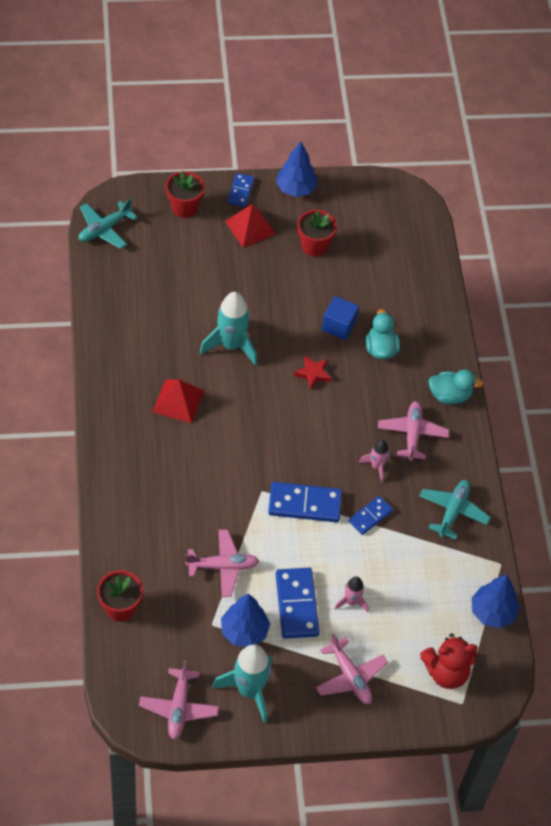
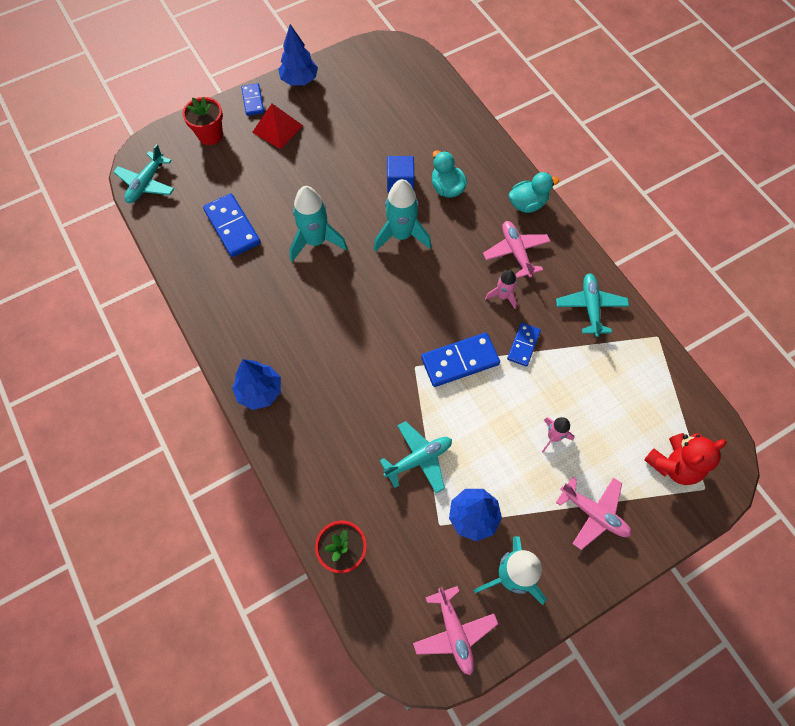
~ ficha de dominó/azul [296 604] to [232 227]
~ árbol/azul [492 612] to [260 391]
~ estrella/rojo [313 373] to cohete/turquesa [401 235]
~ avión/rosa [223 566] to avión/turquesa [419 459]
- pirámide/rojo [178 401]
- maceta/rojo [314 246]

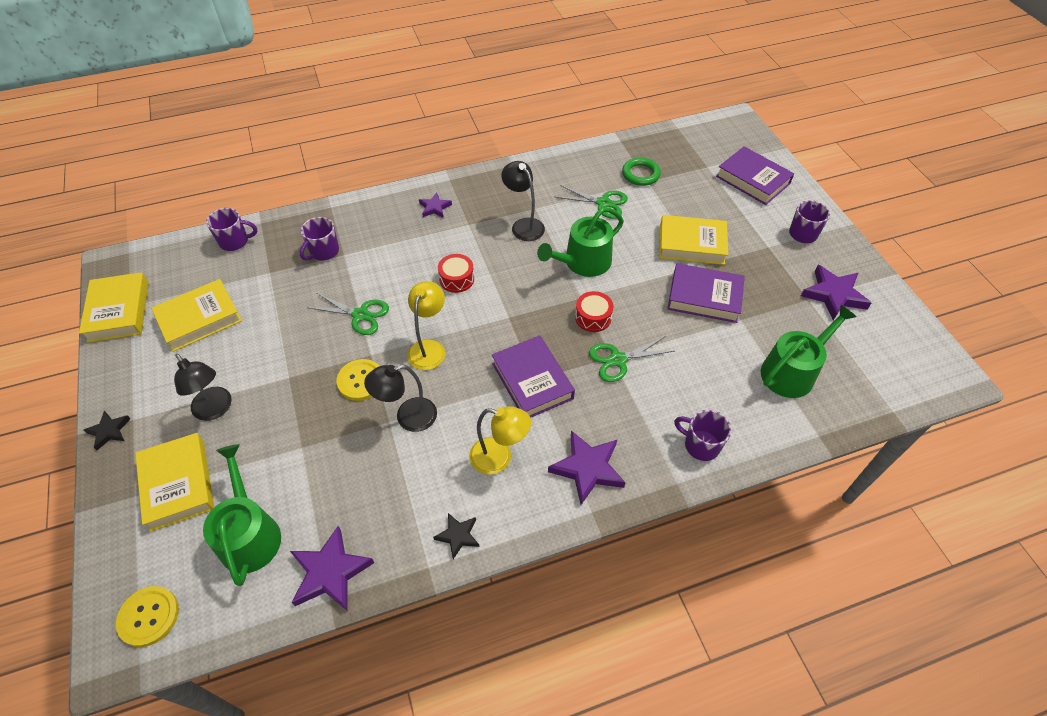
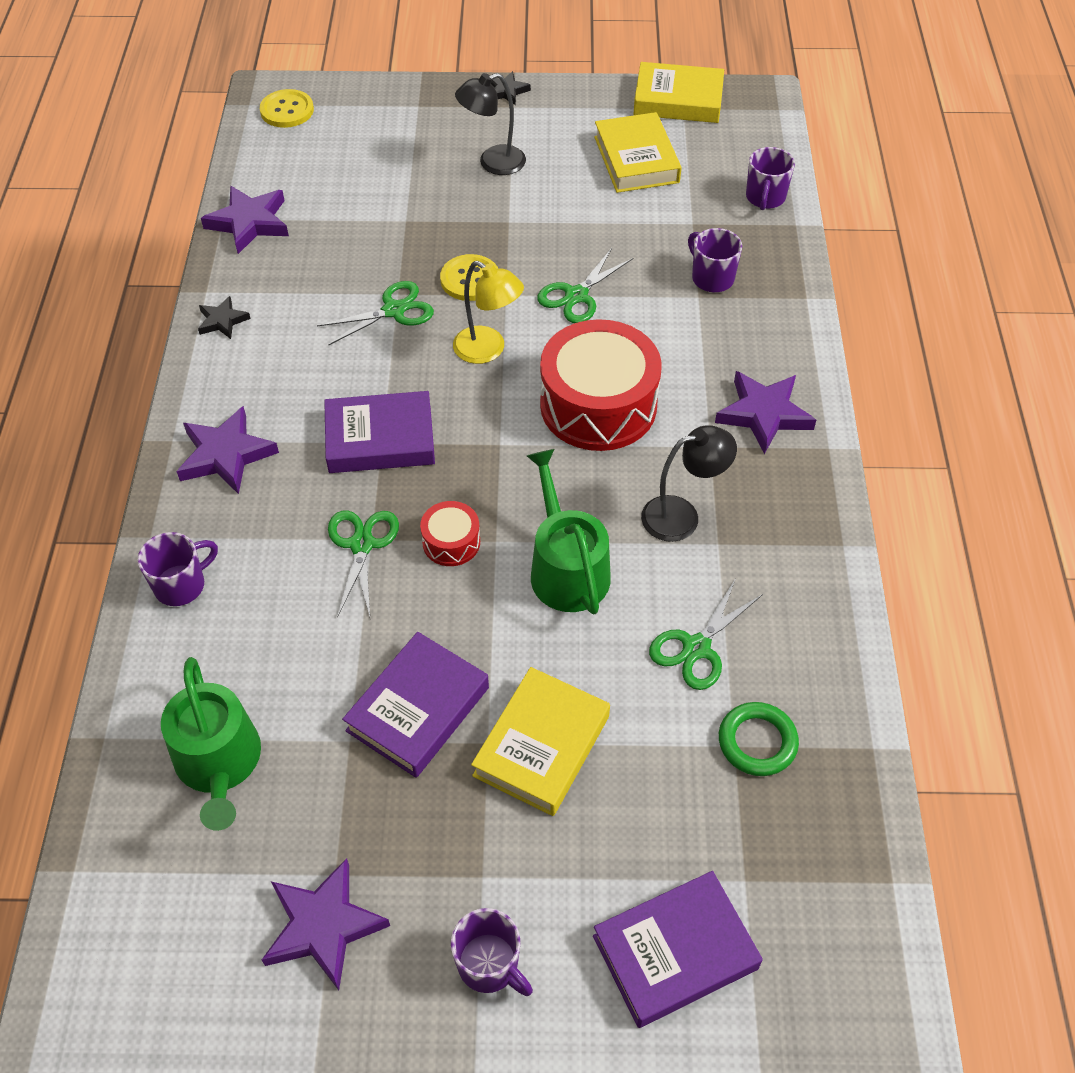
~ lámpara/negro [408 417] to tijeras/verde [394 310]
~ tambor/rojo [456 279] = [598 405] x2.18
~ estrella/morado [434 207] = [764 414] x1.76
- libro/amarillo [178 484]
- regadera/verde [249 533]
- lámpara/amarillo [499 458]

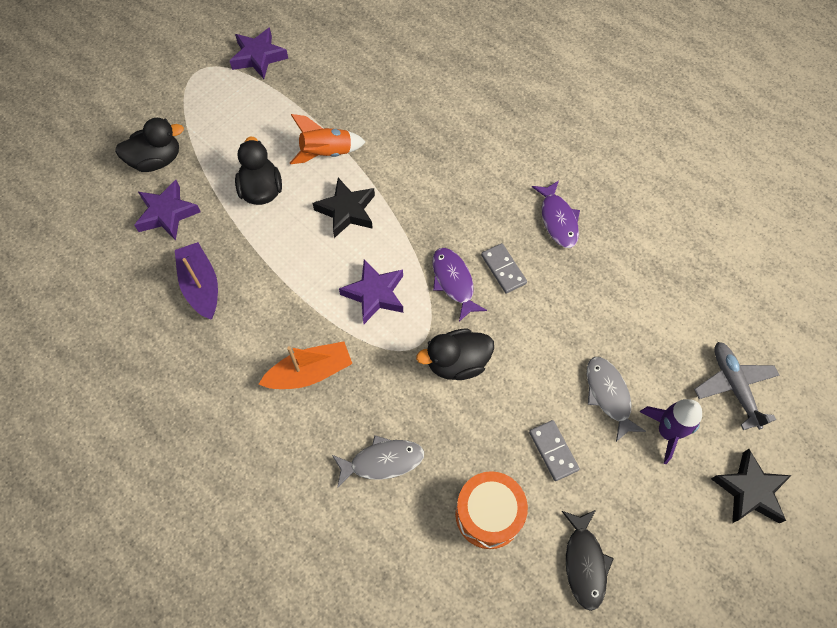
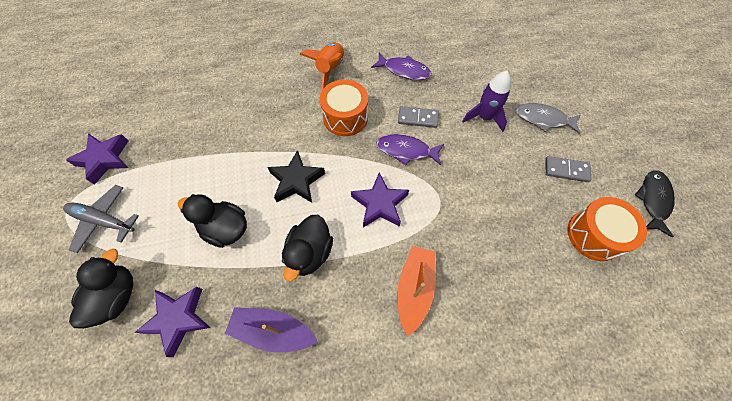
~ avión/gris [734 386] to [103 221]
~ pato/negro [457 363] to [310 253]
~ cohete/naranja [326 153] to [330 69]
+ tambor/naranja [345 117]
~ cohete/morado [667 432] to [484 117]
~ pez/negro [584 563] = [653 200] 105 degrees counterclockwise
- pez/gris [382 461]
- estrella/negro [749 491]

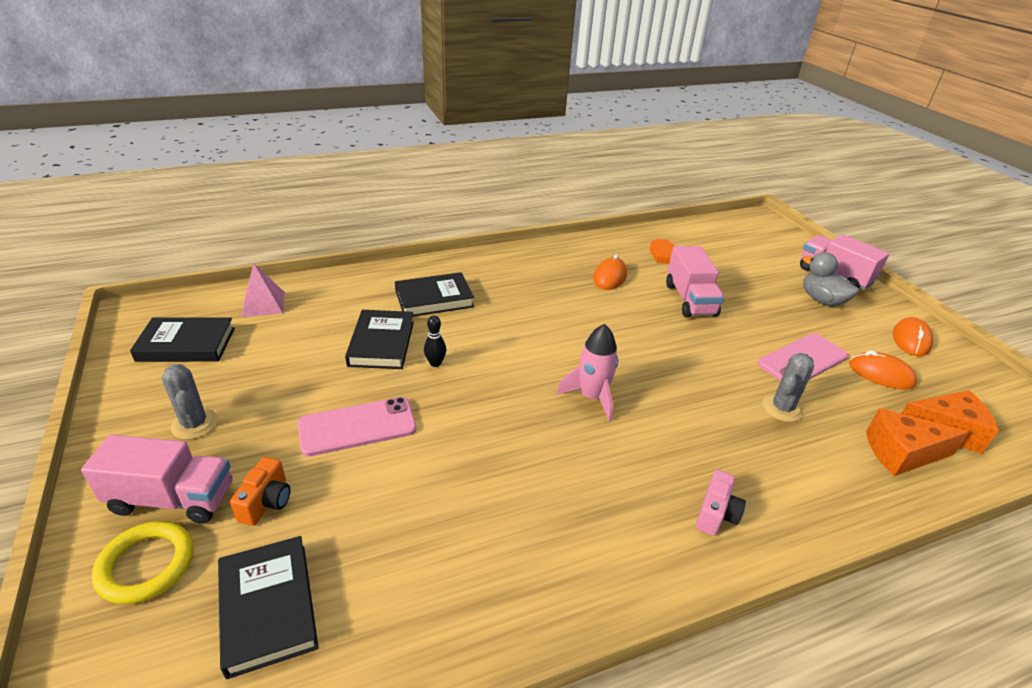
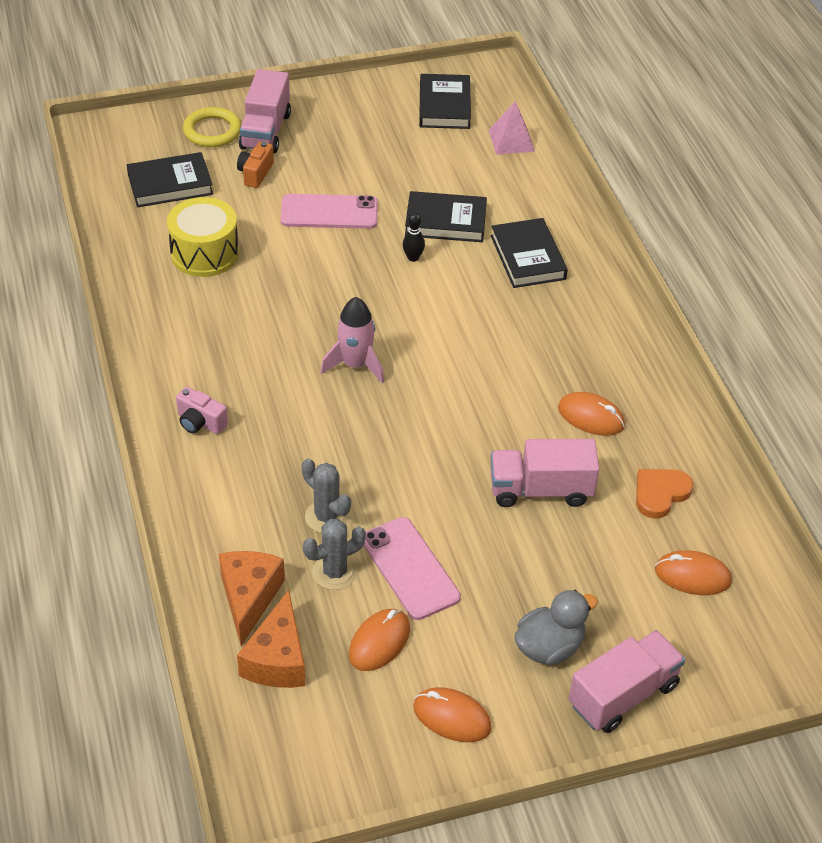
+ tambor/amarillo [204 253]
~ cámara/naranja [267 502] = [255 173] 90 degrees clockwise
~ móvil/rosa [357 426] = [329 212] 75 degrees counterclockwise
~ cactus/gris [195 424] to [335 572]
+ ratón/naranja [692 576]

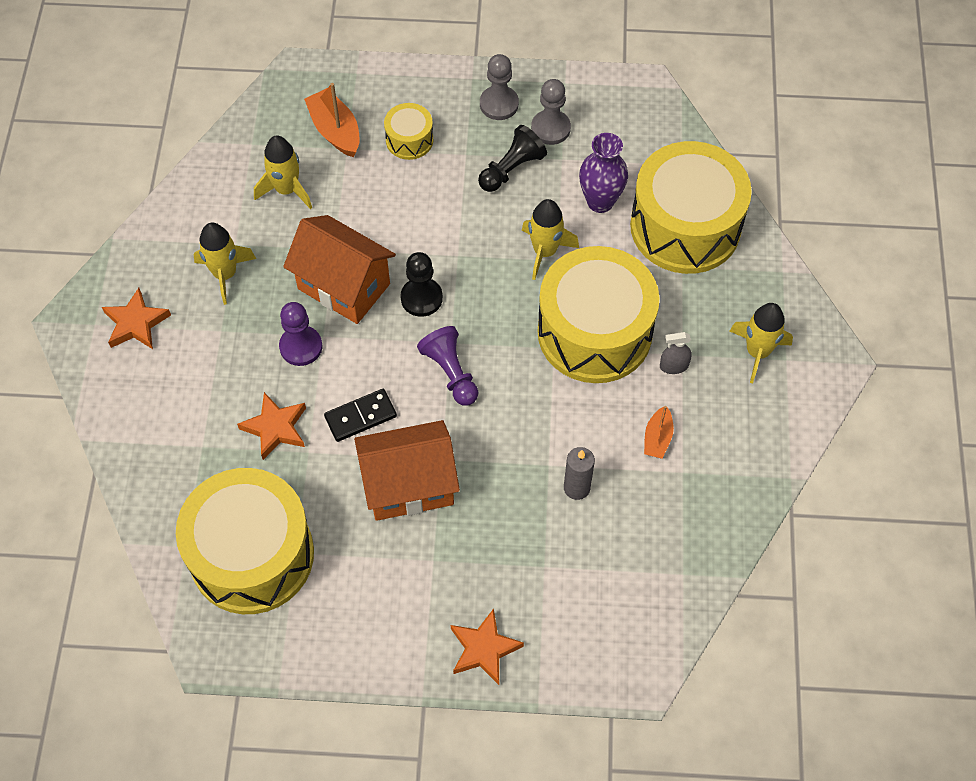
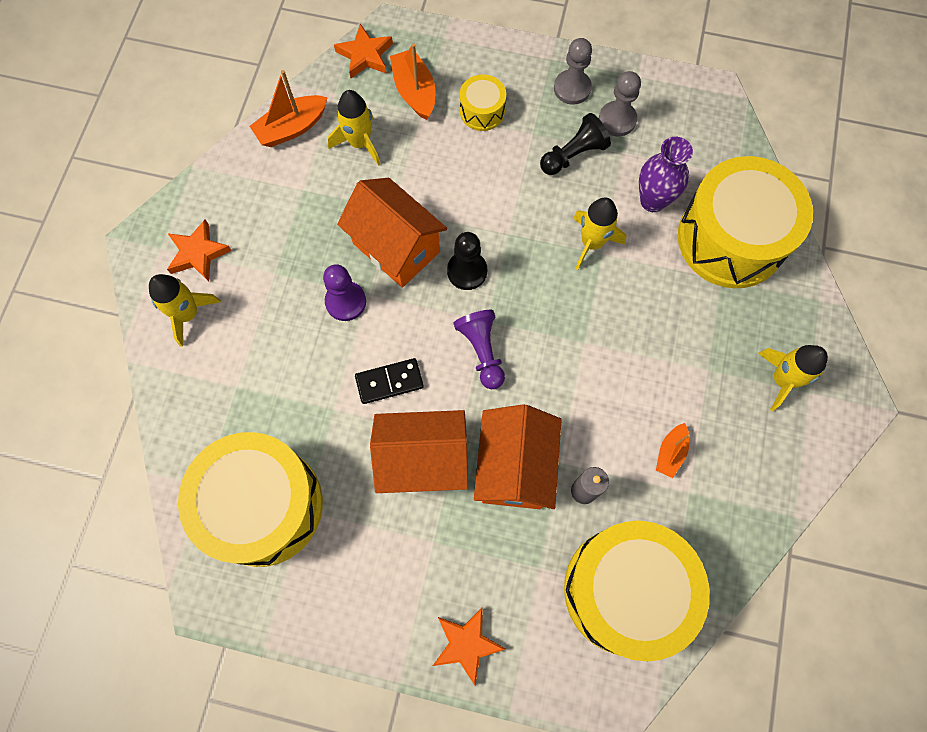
~ cohete/amarillo [225 274] to [188 314]
+ barco/naranja [292 128]
~ estrella/naranja [275 428] to [365 55]
+ casa/naranja [514 467]
~ tambor/amarillo [594 332] to [625 590]
- pulverizador/gris [673 366]

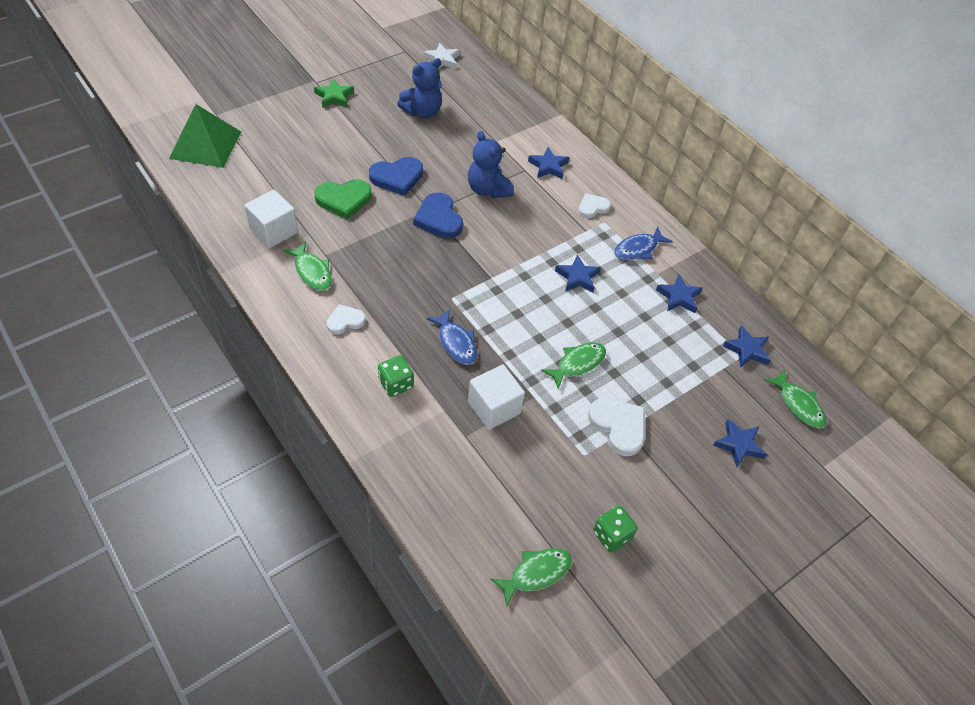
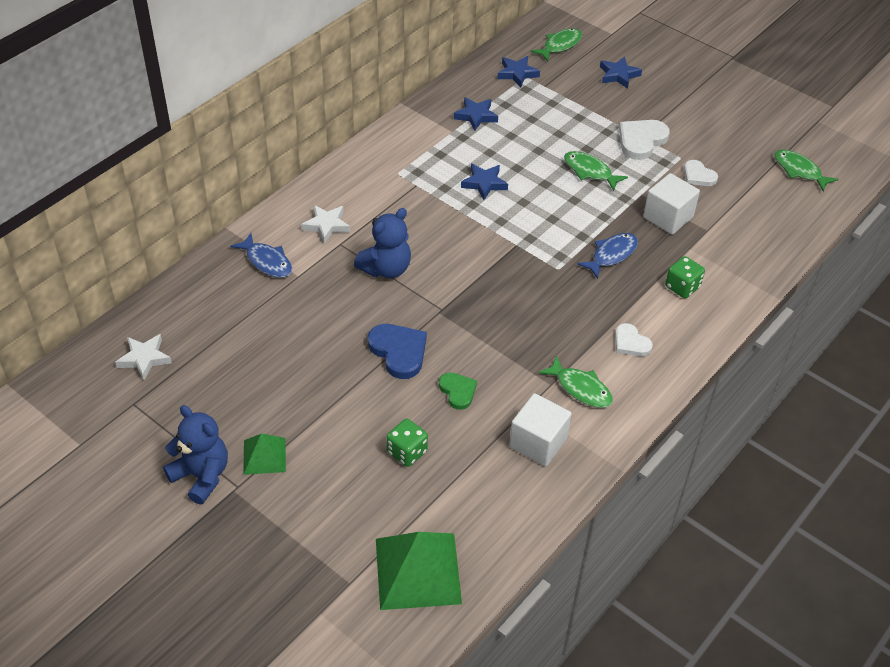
~ osito/azul [422 111] to [201 476]
~ pez/azul [638 249] to [267 261]
~ estrella/verde [334 97] to pirámide/verde [264 456]
~ estrella/azul [548 166] to estrella/blanco [326 225]
~ dado/verde [611 535] to [407 452]
~ corazón/verde [344 200] = [458 391] x0.62
~ pez/verde [312 272] = [580 388] 90 degrees clockwise
~ corazón/blanco [592 207] to [698 176]
- corazón/azul [439 218]

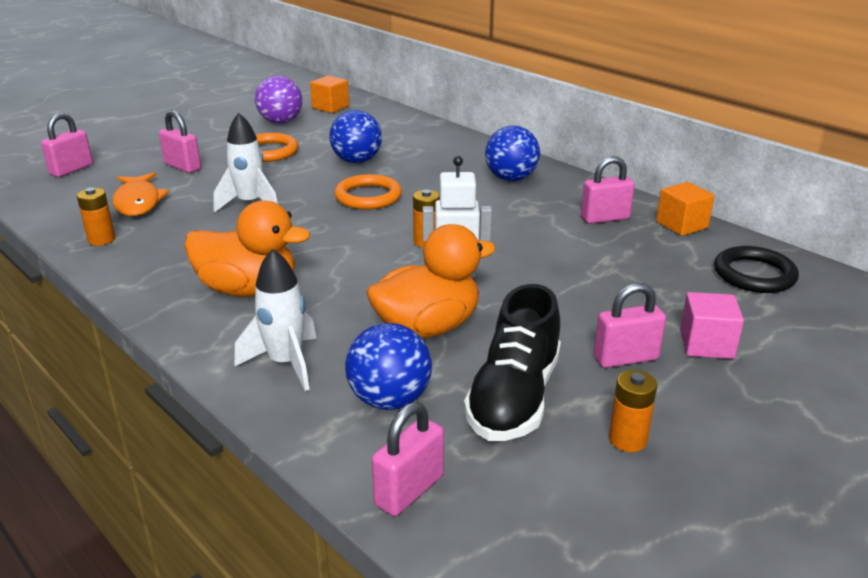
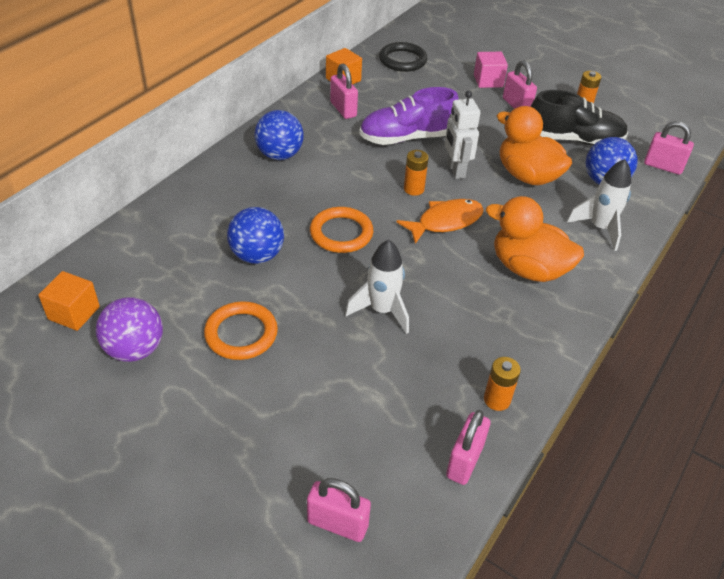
+ zapato/morado [407 138]
~ pez/naranja [138 202] to [445 222]
~ candado/rosa [182 167] to [464 461]
~ pato/naranja [248 289] = [528 269] 60 degrees counterclockwise

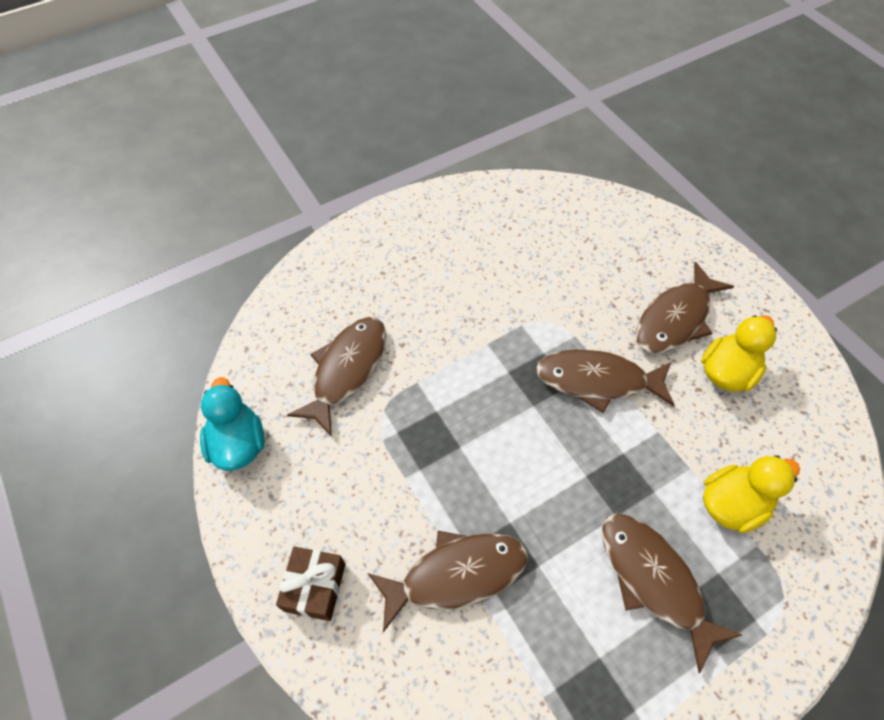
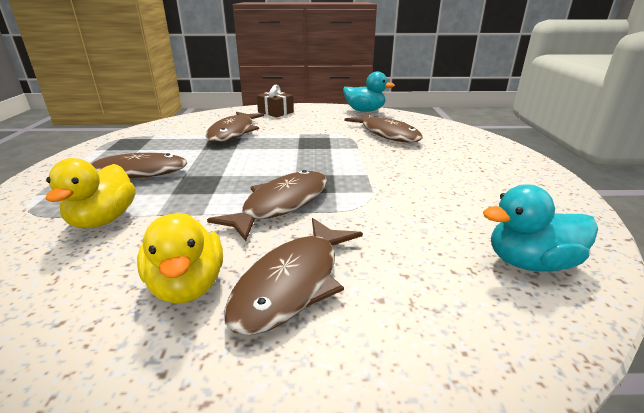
~ pez/marrón [675 319] = [293 283] 135 degrees counterclockwise
+ pato/turquesa [530 263]

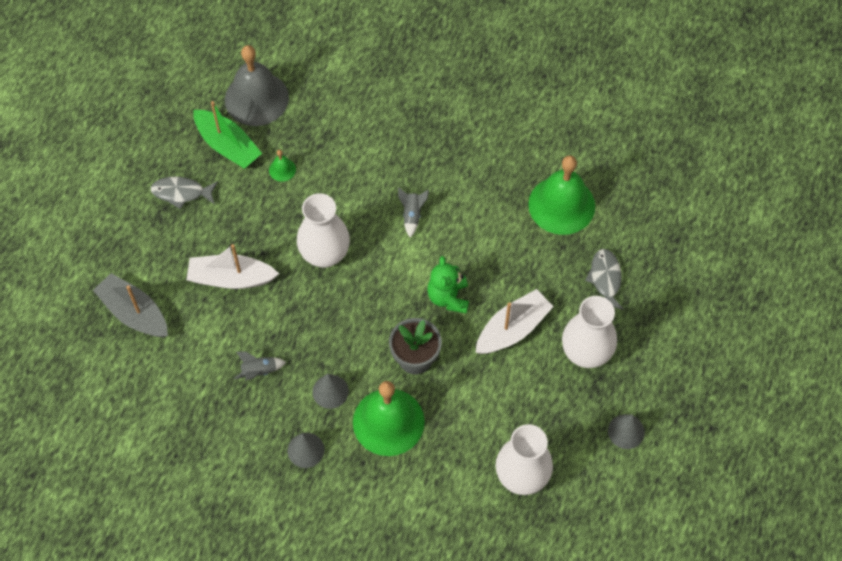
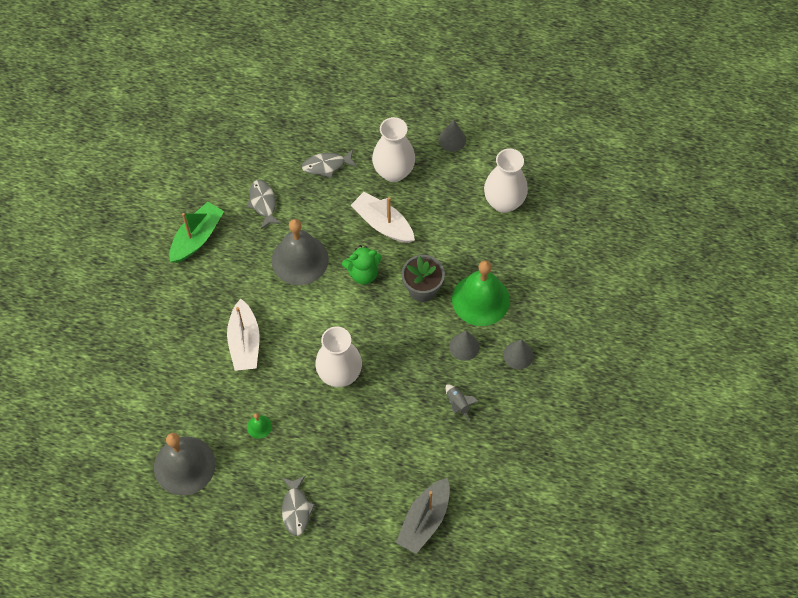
~ barco/verde [227 146] to [197 238]
~ barco/blanco [231 278] to [244 342]
~ campana/verde [561 205] to pez/gris [263 203]
+ campana/gris [300 259]
- cohete/gris [412 215]

